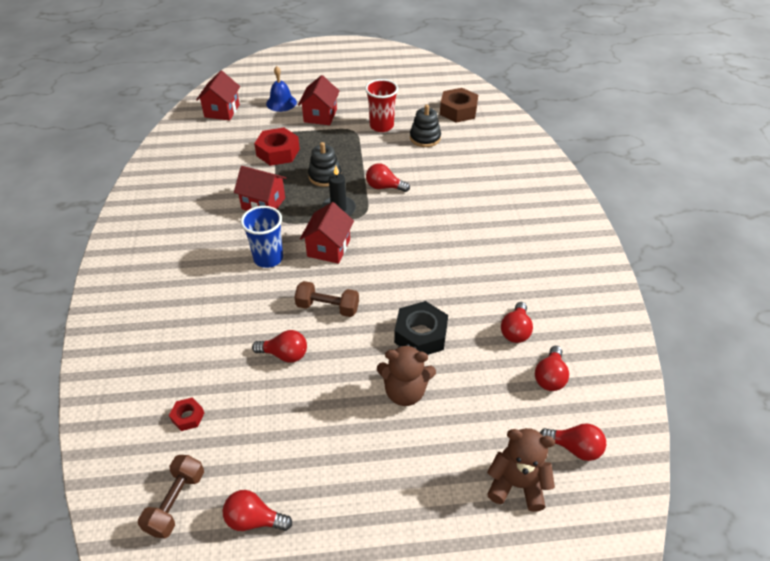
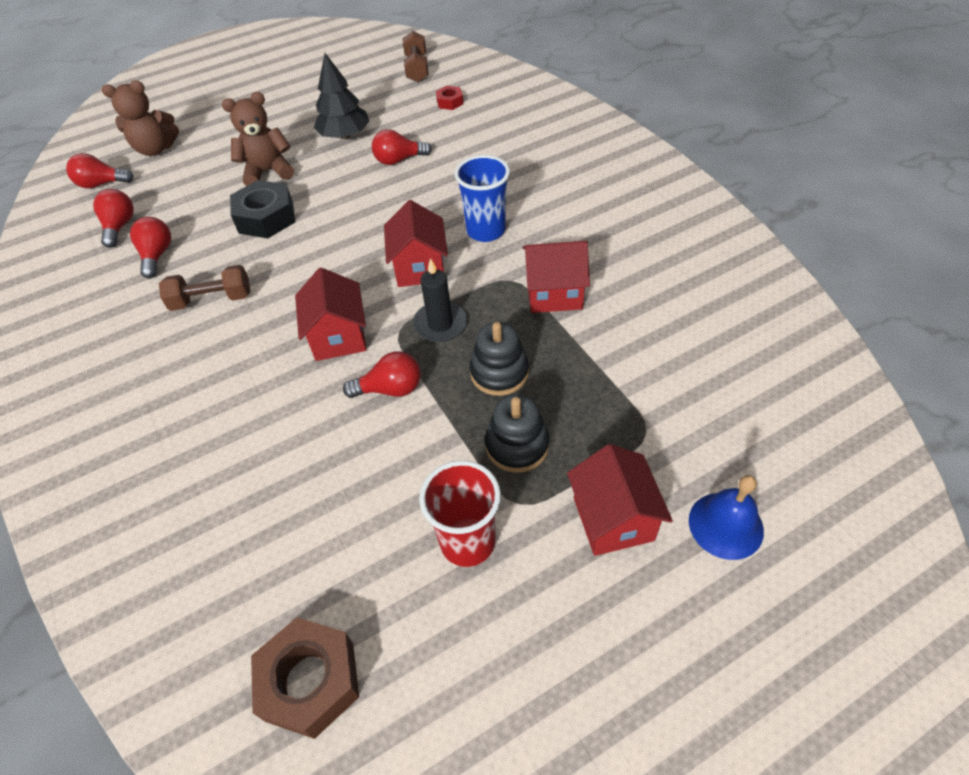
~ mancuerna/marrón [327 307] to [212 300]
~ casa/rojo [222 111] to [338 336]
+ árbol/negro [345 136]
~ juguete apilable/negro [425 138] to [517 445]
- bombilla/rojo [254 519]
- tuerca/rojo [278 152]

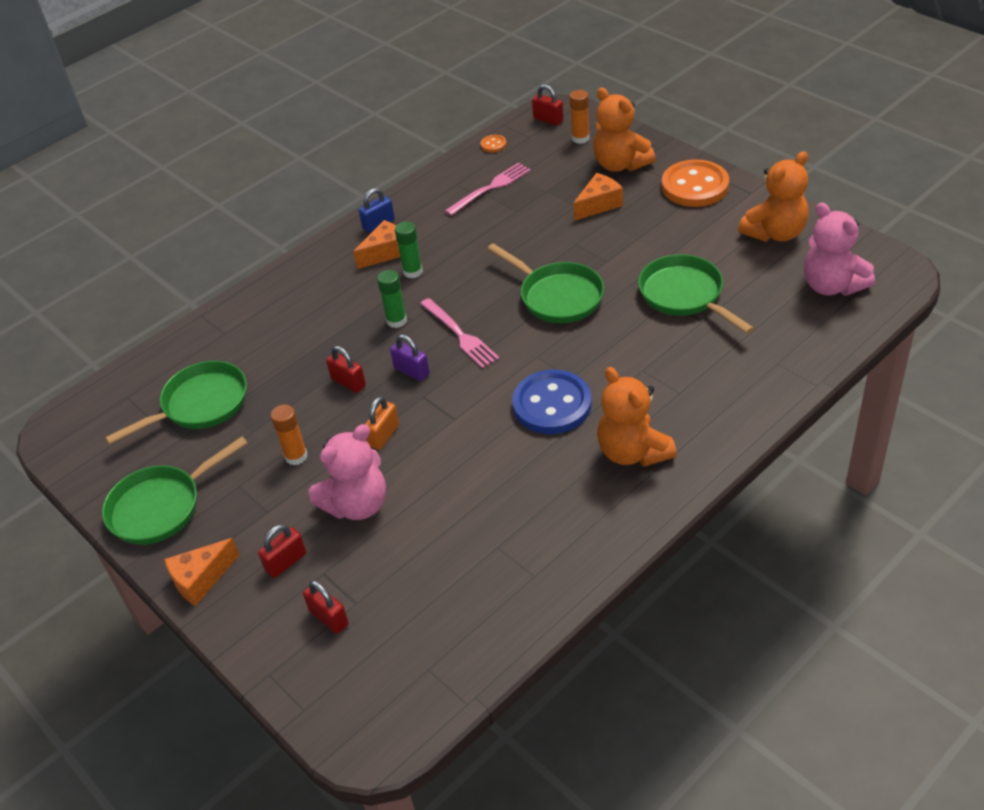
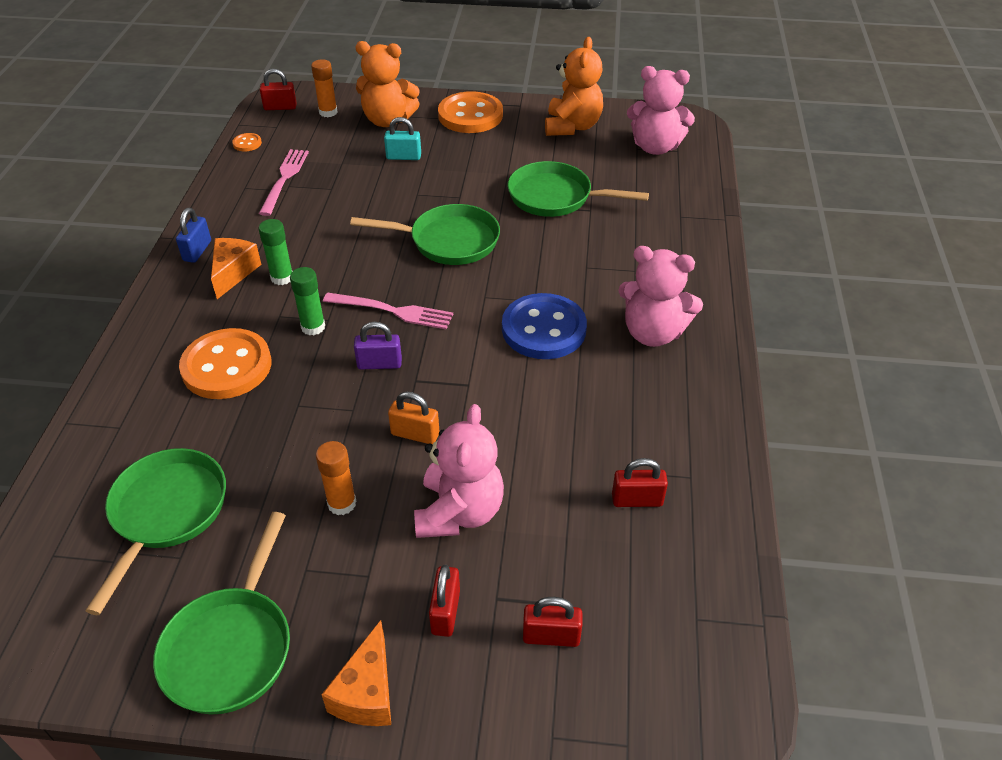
+ botón/naranja [227 366]
~ queso/naranja [599 204] to candado/turquesa [403 157]
~ candado/naranja [384 435] = [415 434] 60 degrees counterclockwise
~ candado/rojo [348 382] to [637 500]
~ osito/naranja [633 452] to osito/rosa [653 333]

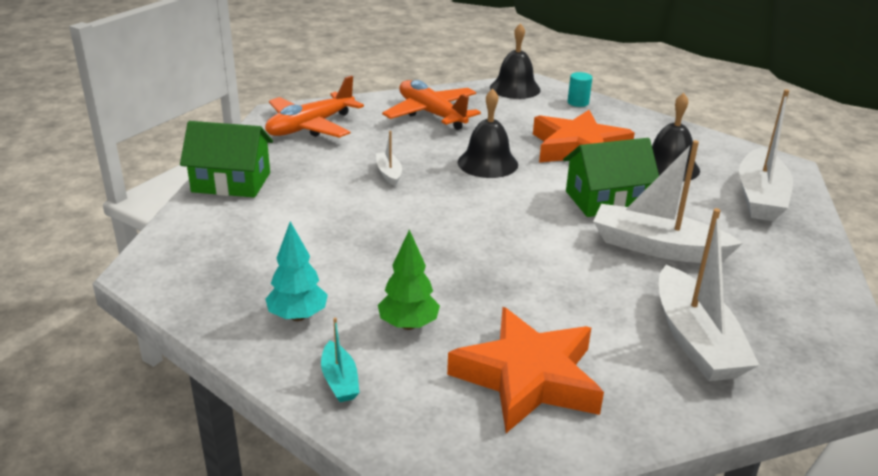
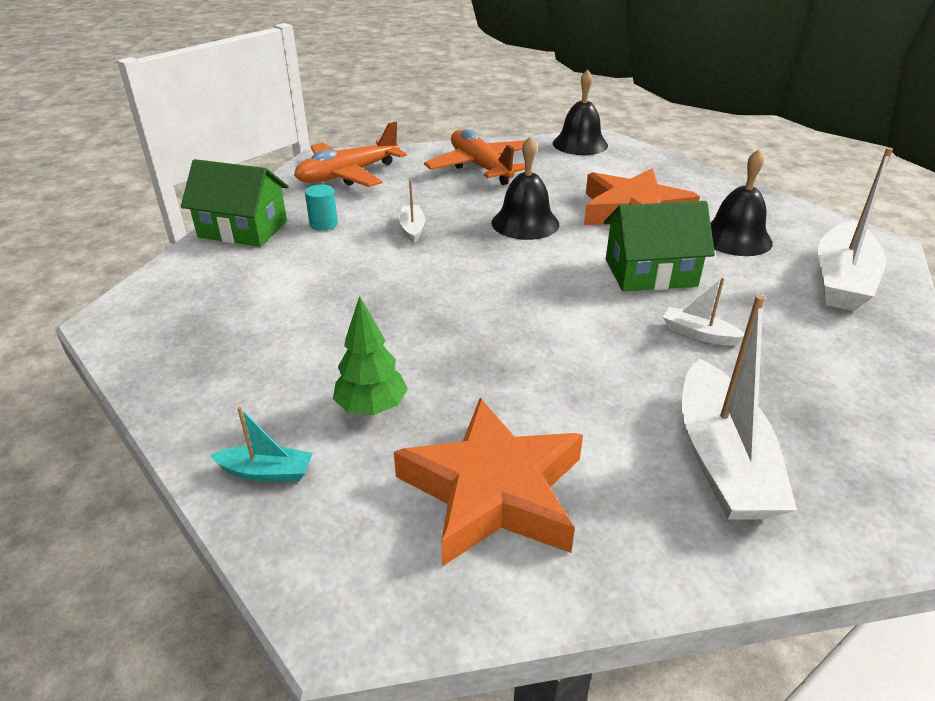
~ barco/turquesa [340 380] = [266 472] 75 degrees counterclockwise
~ cilindro/turquesa [578 102] to [323 224]
~ barco/blanco [656 247] = [698 334] x0.47
- árbol/turquesa [298 316]

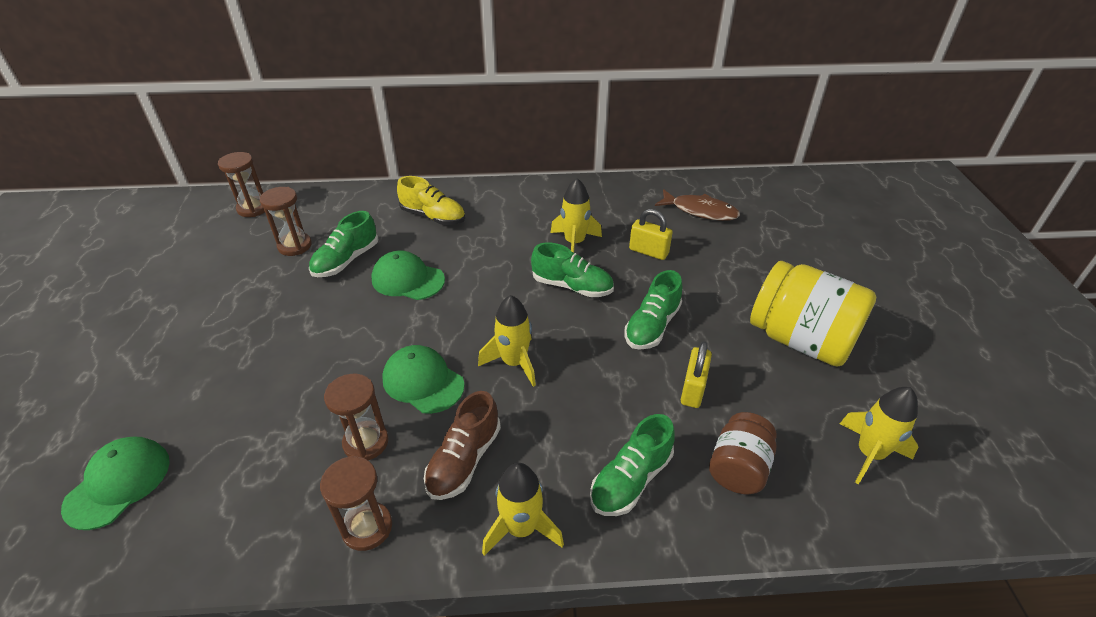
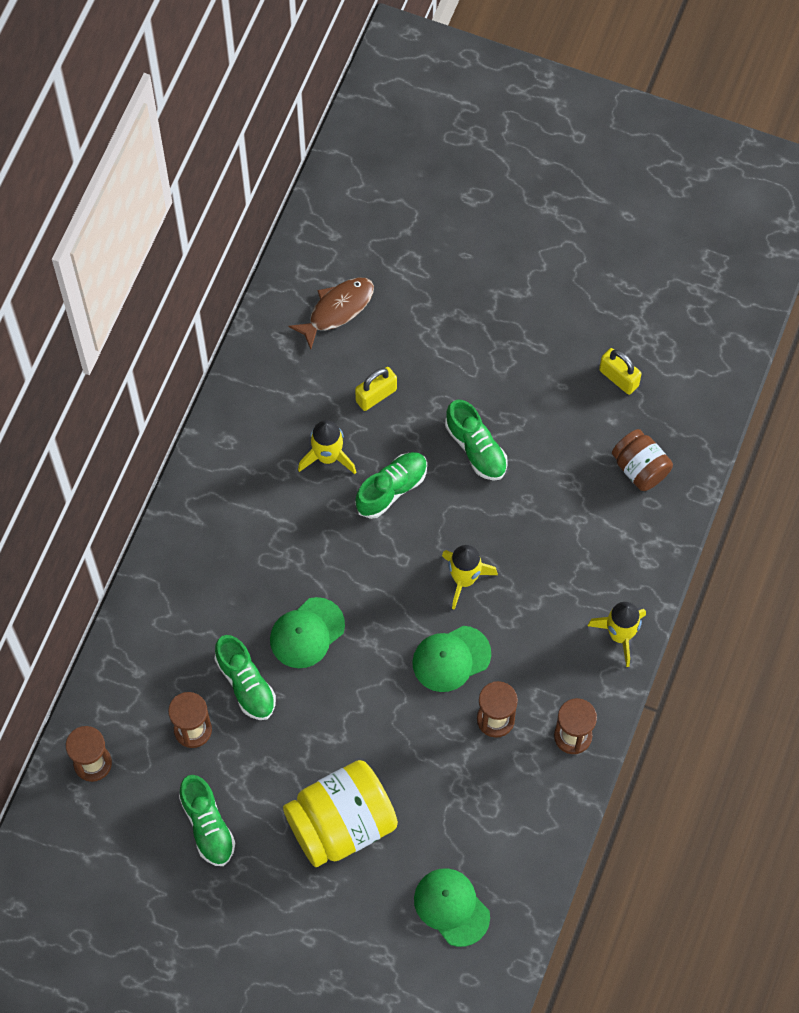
~ zapato/verde [631 480] to [207 825]
~ tarro/amarillo [800 340] to [341 824]
~ candado/amarillo [693 389] to [618 378]
- zapato/amarillo [433 217]
- zapato/marrón [464 460]
- cohete/amarillo [869 454]

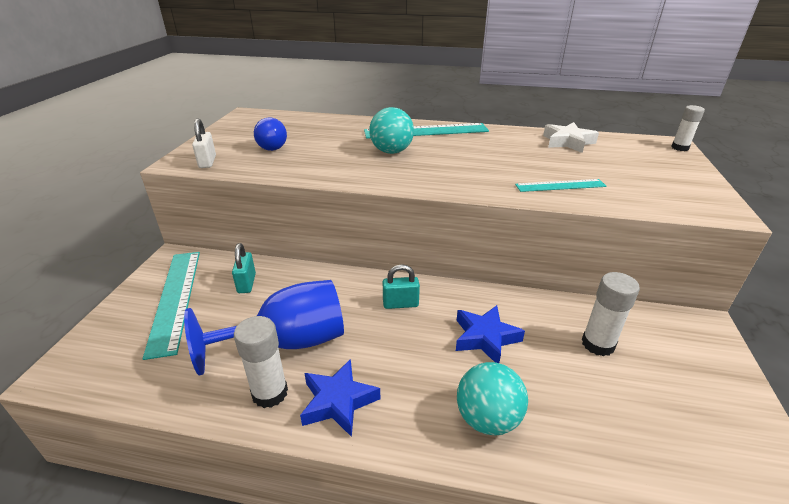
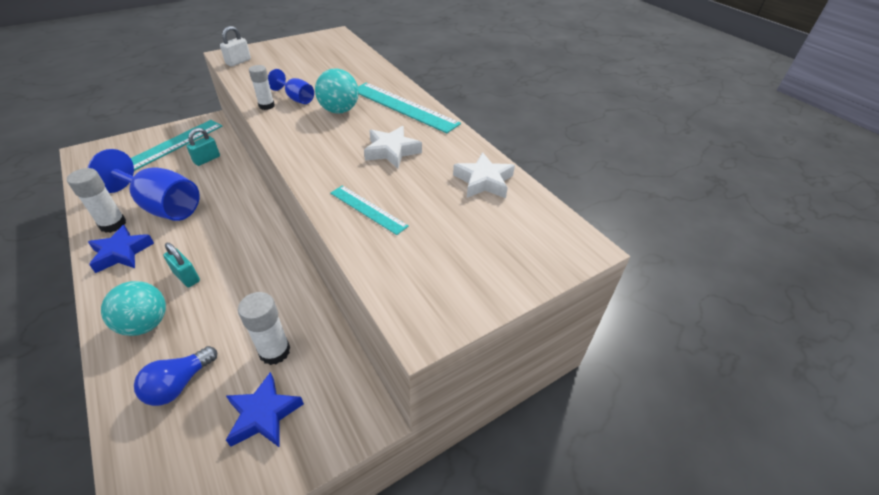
~ bombilla/azul [273 146] to [179 384]
~ candado/turquesa [400 304] to [186 277]
~ estrella/azul [485 338] to [263 415]
~ barra de pegamento/blanco [680 148] to [266 106]
+ copa/azul [296 98]
+ estrella/blanco [391 151]

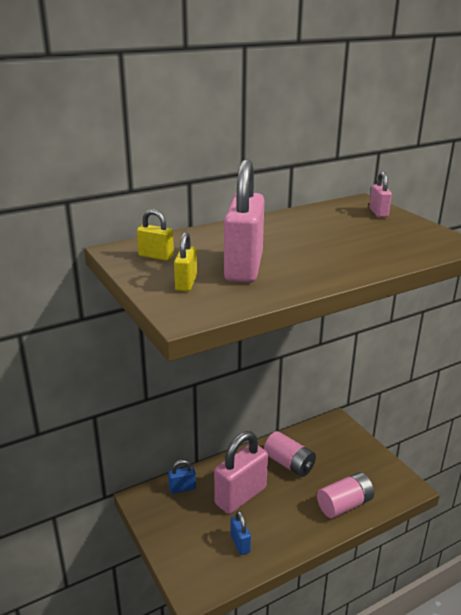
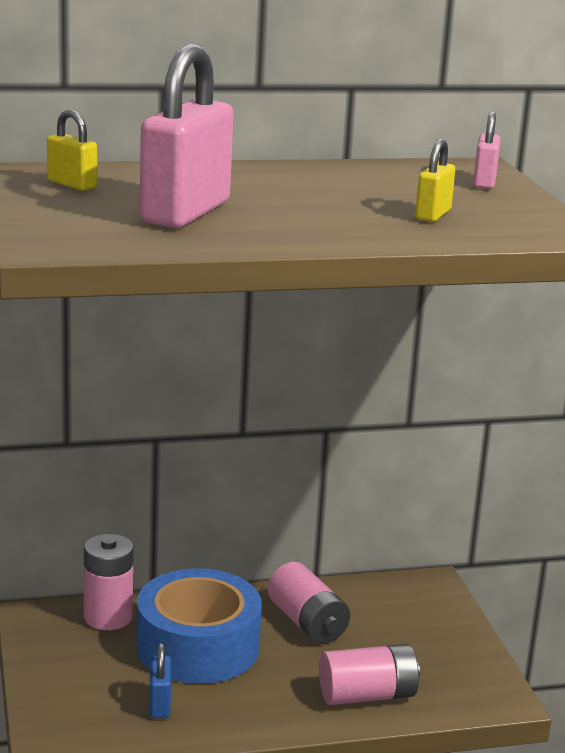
~ candado/azul [182 488] to pila/rosa [108 617]
~ candado/rosa [240 496] to cinta adhesiva/azul [198 646]
~ candado/amarillo [186 283] to [433 215]

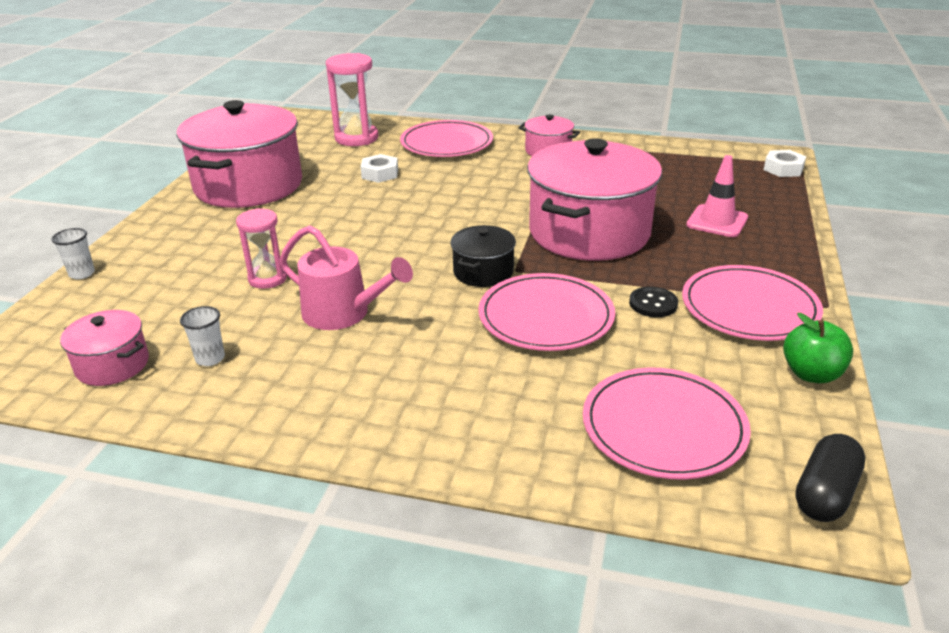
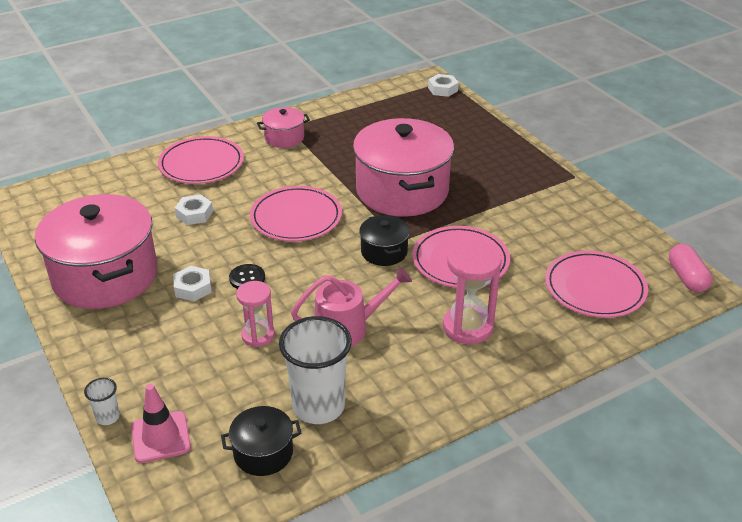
~ cono de tráfico/rosa [717 221] to [161 437]
+ tuerca/blanco [193 288]
~ olla/rosa [112 365] to olla/negro [263 453]
~ botón/negro [653 303] to [247 278]
~ plato/rosa [749 308] to [296 217]
~ vaso/blanco [210 358] = [318 406] x2.25
~ reloj de arena/rosa [356 138] to [468 327]
~ cápsula/negro [825 493] to cápsula/rosa [687 278]
- manzana/verde [811 374]

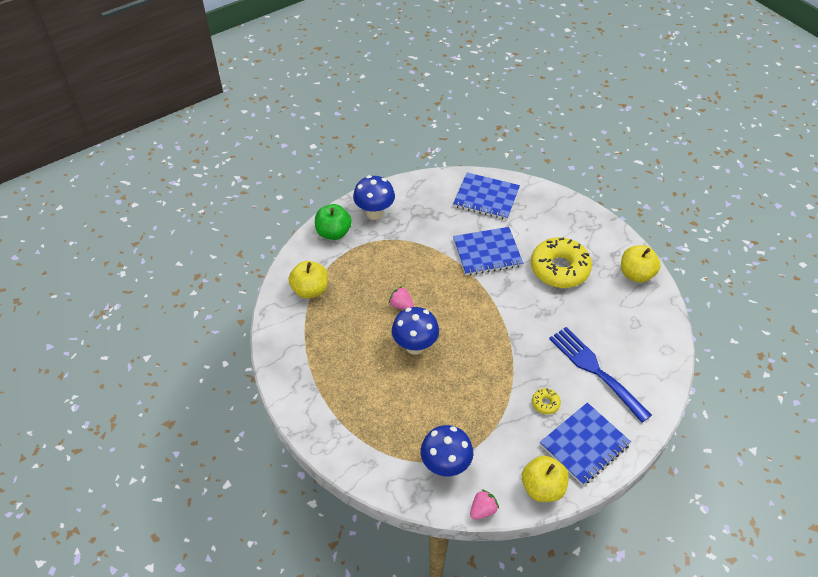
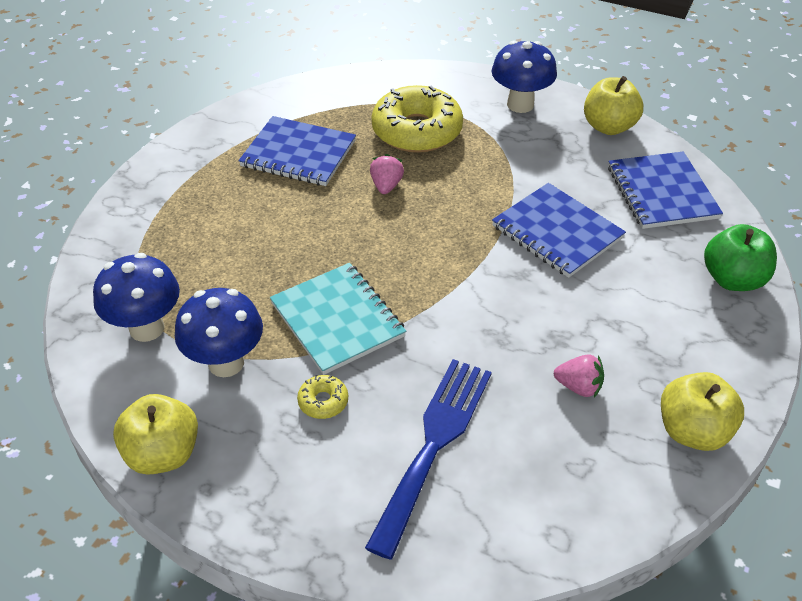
~ seta/azul [415 346] to [226 363]
~ cuaderno/azul [584 445] to [298 154]
+ cuaderno/turquesa [337 320]
~ rosquilla/amarillo [559 269] to [417 131]
~ fresa/rosa [483 510] to [578 387]
~ manzana/amarillo [310 290] to [608 127]
~ manzana/verde [333 232] to [732 279]

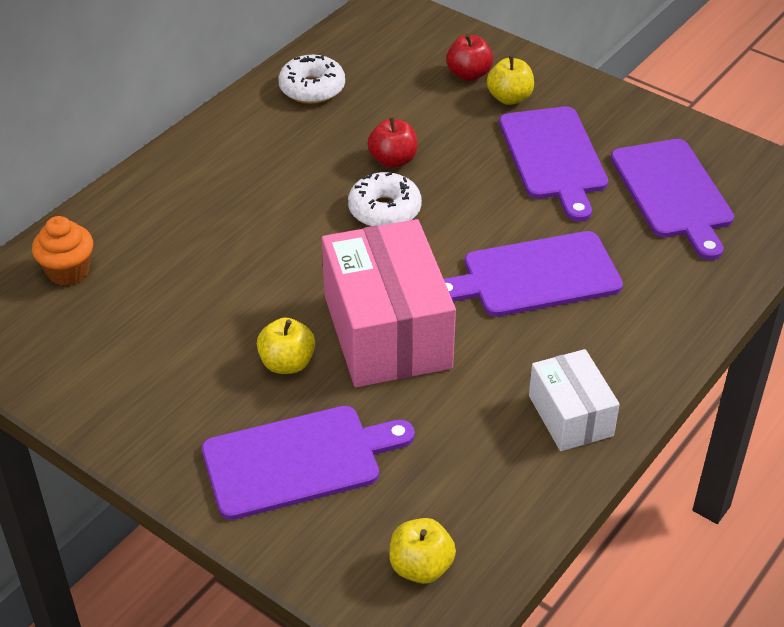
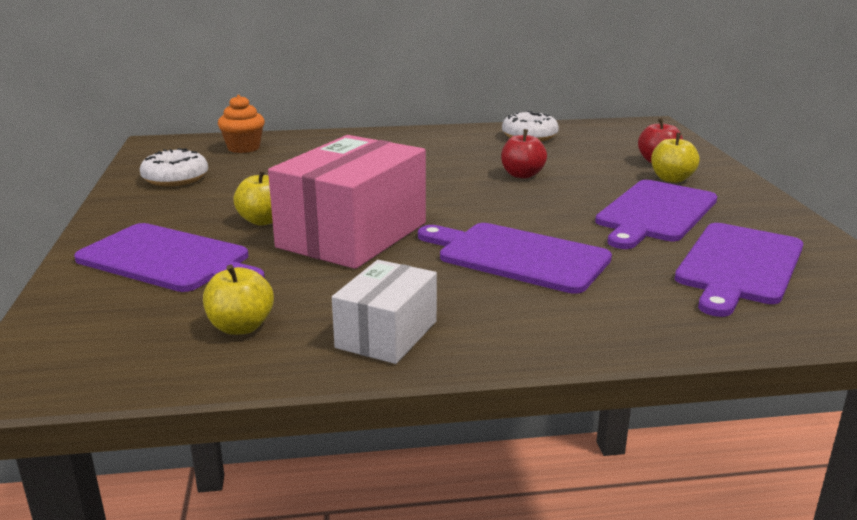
~ rosquilla/blanco [384 210] to [175 178]
~ manzana/amarillo [421 567] to [241 327]

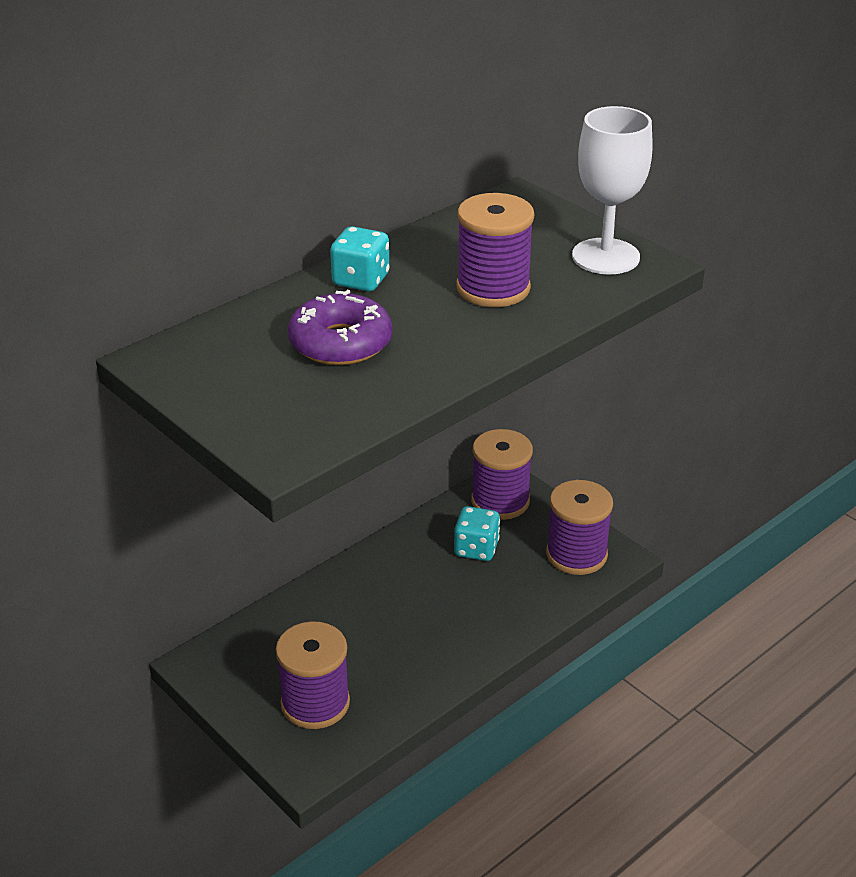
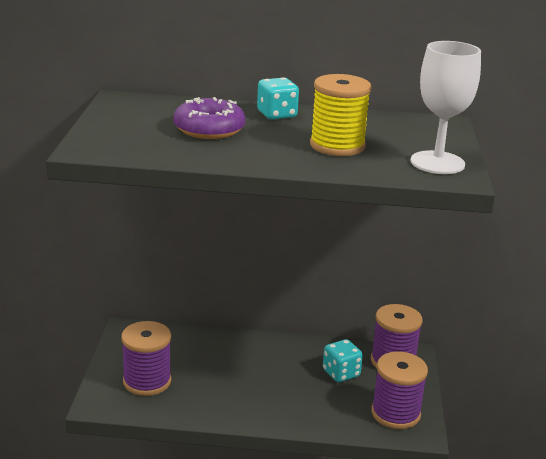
~ carrete/morado [493 288] to carrete/amarillo [337 146]

